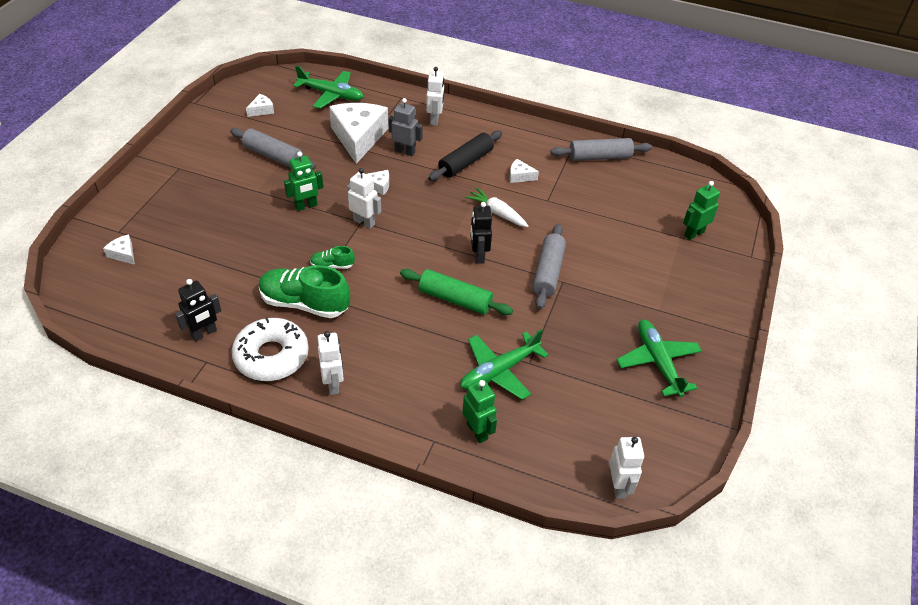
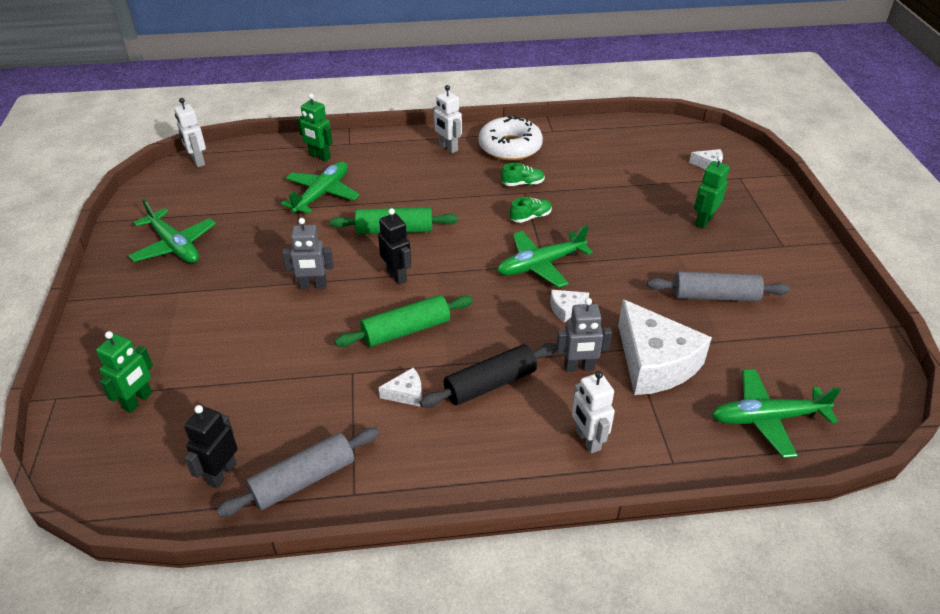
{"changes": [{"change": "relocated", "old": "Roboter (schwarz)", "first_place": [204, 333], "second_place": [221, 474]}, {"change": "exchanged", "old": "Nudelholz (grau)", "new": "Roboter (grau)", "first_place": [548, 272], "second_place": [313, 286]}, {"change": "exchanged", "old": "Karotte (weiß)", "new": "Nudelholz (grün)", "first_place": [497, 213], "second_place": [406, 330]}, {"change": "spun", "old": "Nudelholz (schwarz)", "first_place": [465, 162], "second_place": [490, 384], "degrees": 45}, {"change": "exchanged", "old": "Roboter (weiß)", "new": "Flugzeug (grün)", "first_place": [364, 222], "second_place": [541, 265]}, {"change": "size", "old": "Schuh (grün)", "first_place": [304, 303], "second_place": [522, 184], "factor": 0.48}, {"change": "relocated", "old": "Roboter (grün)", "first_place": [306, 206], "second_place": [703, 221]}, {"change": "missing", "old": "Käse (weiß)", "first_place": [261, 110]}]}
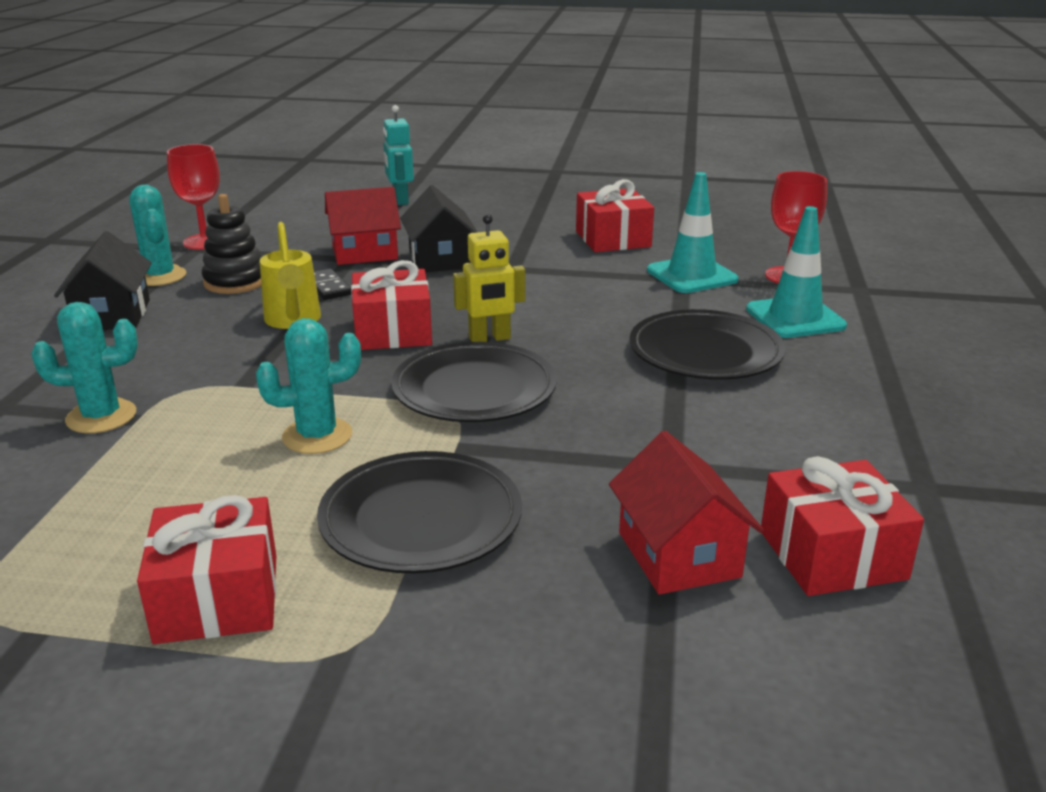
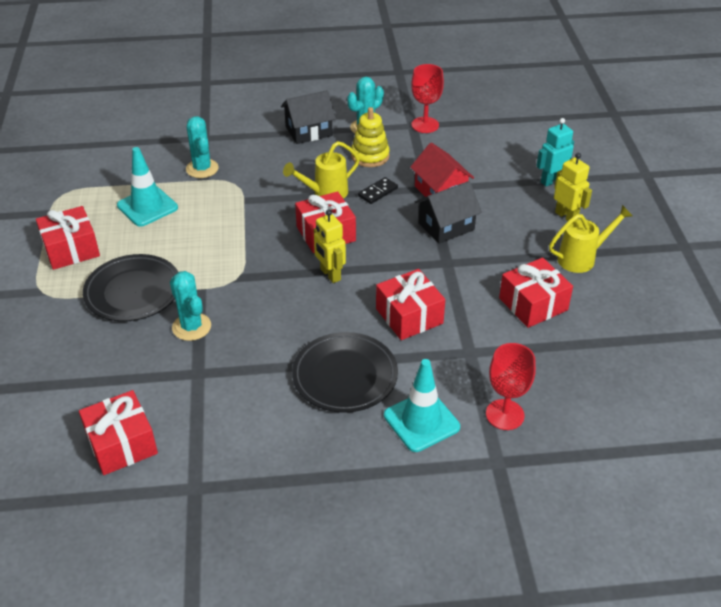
{"changes": [{"change": "relocated", "old": "Leitkegel (türkis)", "first_place": [691, 275], "second_place": [147, 206]}, {"change": "relocated", "old": "Kaktus (türkis)", "first_place": [317, 436], "second_place": [191, 327]}, {"change": "colour", "old": "Stapelspielzeug (schwarz)", "new": "Stapelspielzeug (gelb)", "first_place": [235, 282], "second_place": [370, 156]}, {"change": "appeared", "new": "Geschenk (rot)", "second_place": [409, 316]}, {"change": "appeared", "new": "Gießkanne (gelb)", "second_place": [581, 258]}, {"change": "appeared", "new": "Roboter (gelb)", "second_place": [566, 216]}, {"change": "missing", "old": "Teller (schwarz)", "first_place": [474, 390]}, {"change": "missing", "old": "Haus (rot)", "first_place": [678, 554]}]}
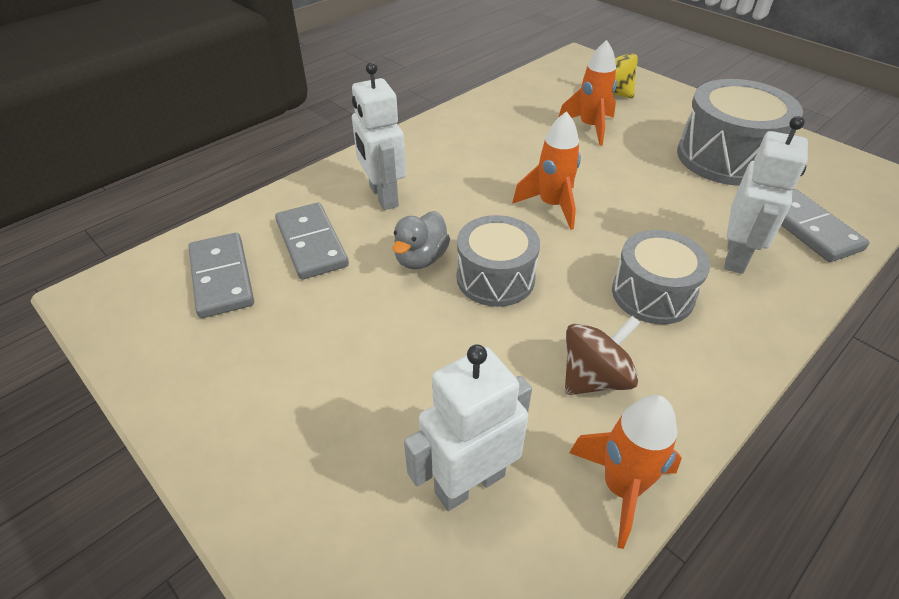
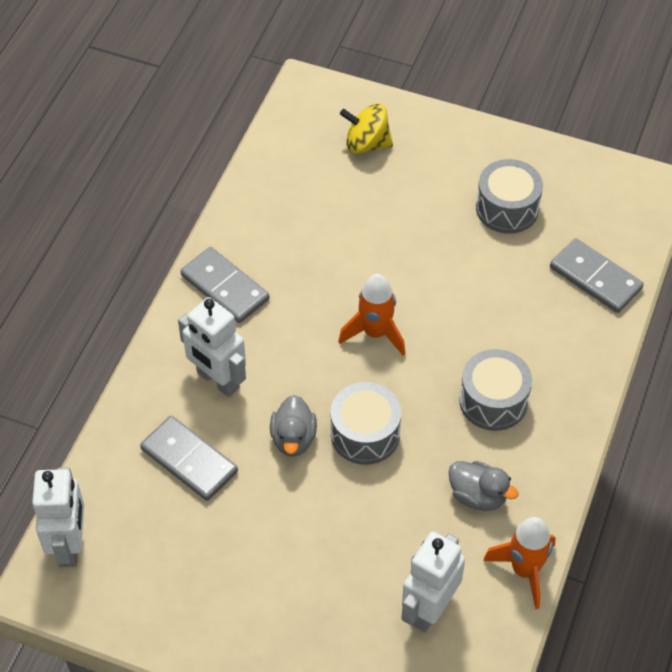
{"changes": [{"change": "relocated", "old": "Roboter (weiß)", "first_place": [736, 256], "second_place": [70, 545]}, {"change": "relocated", "old": "Dominostein (grau)", "first_place": [221, 278], "second_place": [224, 287]}, {"change": "exchanged", "old": "Kreisel (braun)", "new": "Ente (grau)", "first_place": [594, 378], "second_place": [478, 496]}, {"change": "size", "old": "Trommel (grau)", "first_place": [726, 157], "second_place": [507, 208], "factor": 0.65}, {"change": "missing", "old": "Rakete (orange)", "first_place": [590, 127]}]}
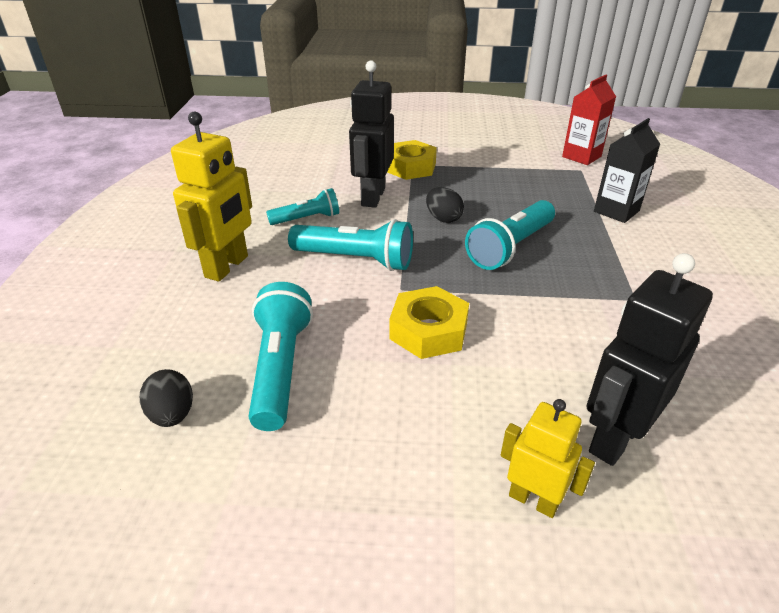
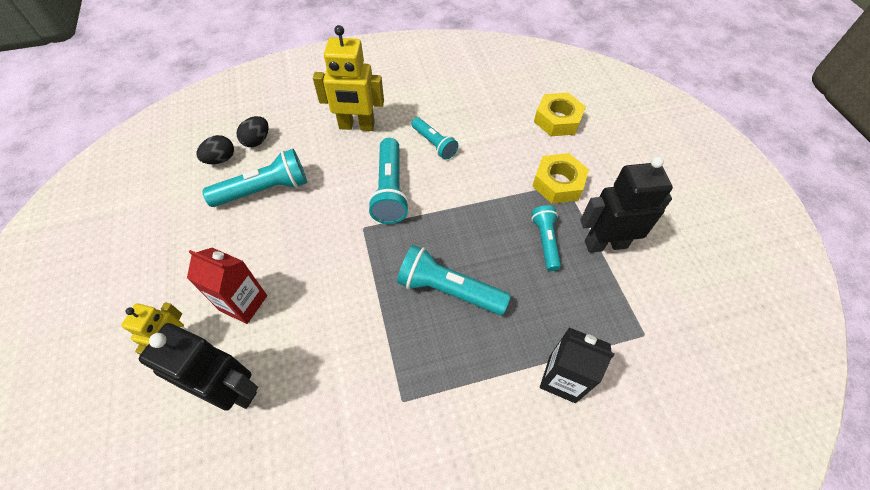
{"changes": [{"change": "relocated", "old": "Getränkekarton (rot)", "first_place": [581, 157], "second_place": [243, 303]}, {"change": "relocated", "old": "Ei (schwarz)", "first_place": [443, 219], "second_place": [257, 141]}, {"change": "appeared", "new": "Taschenlampe (türkis)", "second_place": [545, 241]}, {"change": "relocated", "old": "Sechskantmutter (gelb)", "first_place": [428, 331], "second_place": [557, 120]}, {"change": "relocated", "old": "Roboter (schwarz)", "first_place": [372, 197], "second_place": [605, 244]}]}
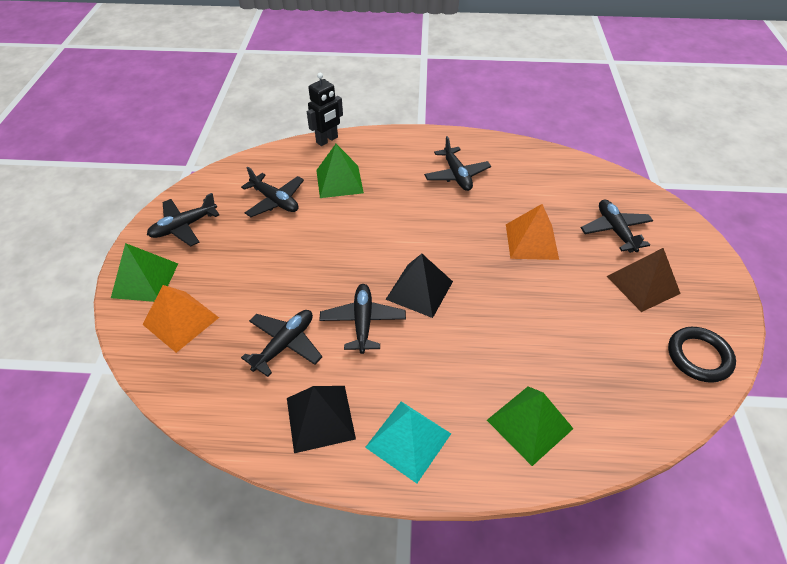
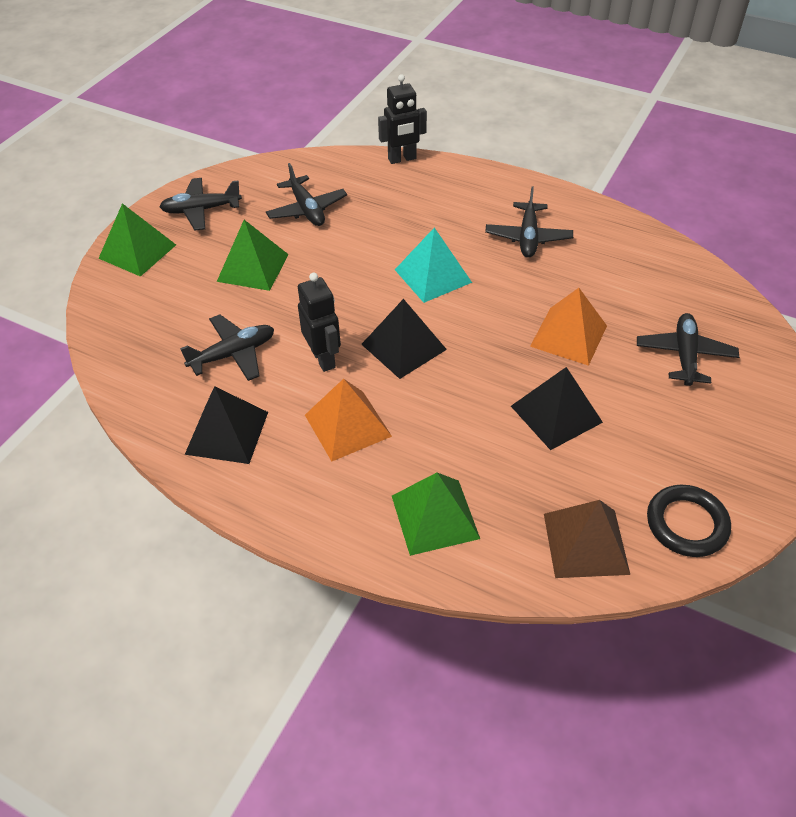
{"changes": [{"change": "relocated", "old": "Pyramide (grün)", "first_place": [339, 181], "second_place": [253, 267]}, {"change": "exchanged", "old": "Flugzeug (schwarz)", "new": "Roboter (schwarz)", "first_place": [363, 322], "second_place": [323, 358]}, {"change": "relocated", "old": "Pyramide (orange)", "first_place": [181, 320], "second_place": [347, 425]}, {"change": "relocated", "old": "Pyramide (türkis)", "first_place": [408, 440], "second_place": [433, 276]}, {"change": "appeared", "new": "Pyramide (schwarz)", "second_place": [556, 414]}, {"change": "relocated", "old": "Pyramide (braun)", "first_place": [643, 284], "second_place": [586, 543]}]}
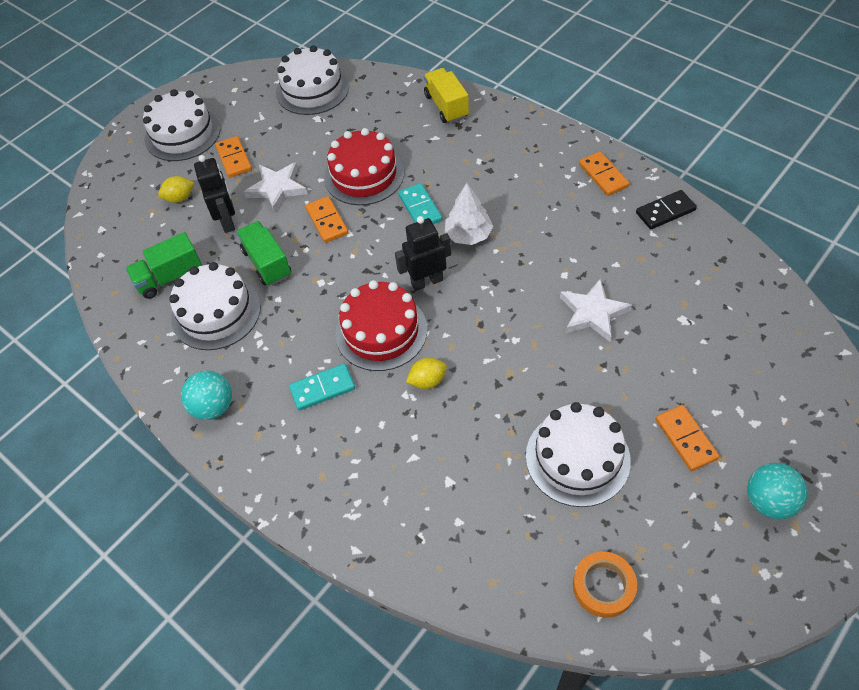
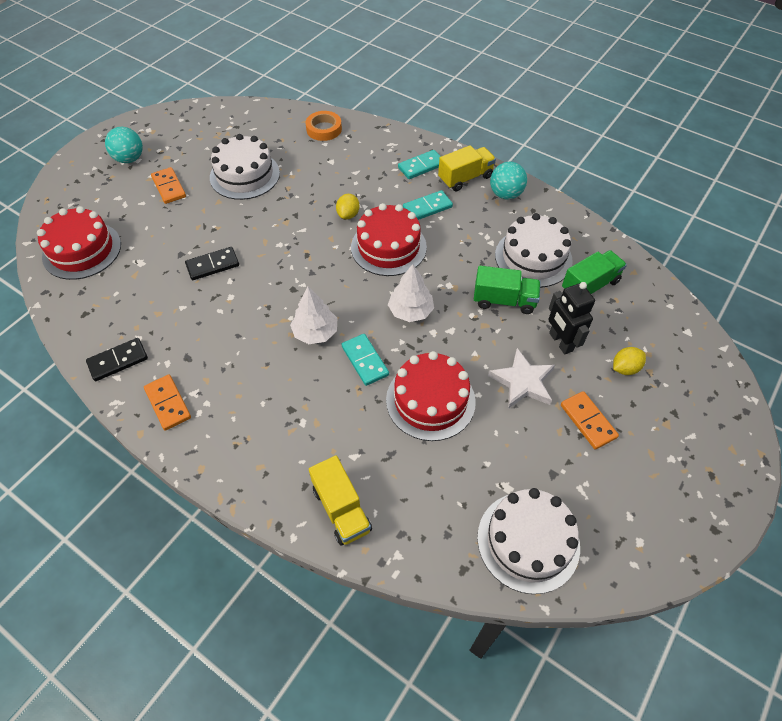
{"changes": [{"change": "appeared", "new": "Kuchen (rot)", "second_place": [82, 250]}, {"change": "exchanged", "old": "Stern (weiß)", "new": "Dominostein (schwarz)", "first_place": [593, 313], "second_place": [213, 265]}, {"change": "relocated", "old": "Klebeband (orange)", "first_place": [603, 586], "second_place": [324, 129]}, {"change": "spun", "old": "Zitrone (gelb)", "first_place": [427, 381], "second_place": [348, 215], "degrees": -45}, {"change": "appeared", "new": "Baum (weiß)", "second_place": [410, 311]}, {"change": "appeared", "new": "Dominostein (türkis)", "second_place": [421, 166]}, {"change": "appeared", "new": "Lastwagen (gelb)", "second_place": [465, 178]}, {"change": "spun", "old": "Lastwagen (grün)", "first_place": [267, 263], "second_place": [504, 300], "degrees": -45}, {"change": "missing", "old": "Kuchen (weiß)", "first_place": [182, 134]}, {"change": "missing", "old": "Dominostein (orange)", "first_place": [327, 221]}, {"change": "missing", "old": "Roboter (schwarz)", "first_place": [427, 281]}]}
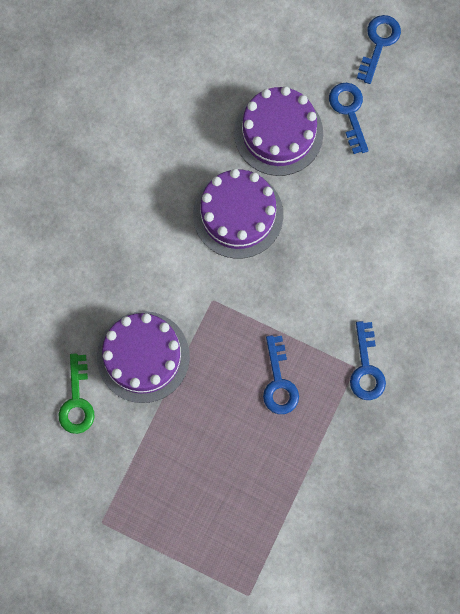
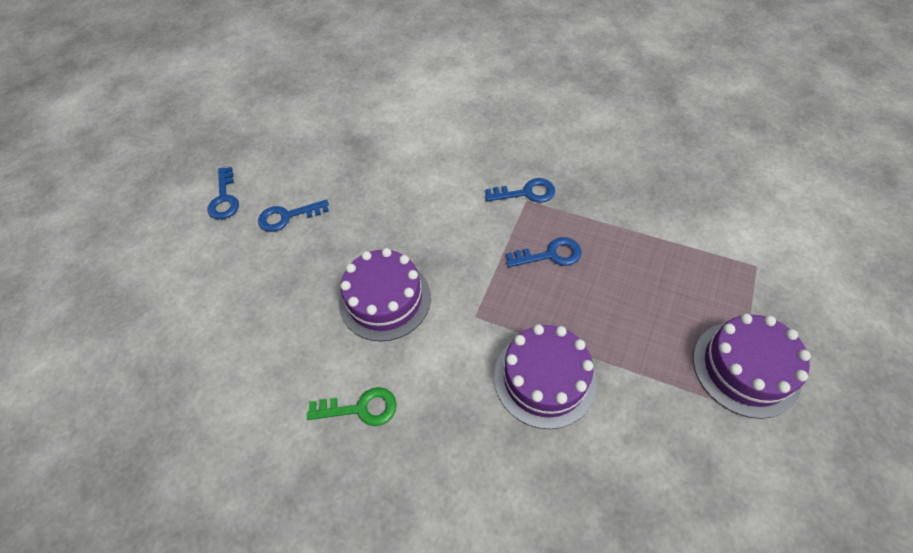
{"changes": [{"change": "spun", "old": "Schlüssel (blau)", "first_place": [379, 43], "second_place": [224, 199], "degrees": -120}, {"change": "relocated", "old": "Schlüssel (grün)", "first_place": [77, 401], "second_place": [361, 408]}, {"change": "relocated", "old": "Kuchen (lila)", "first_place": [278, 133], "second_place": [745, 368]}]}
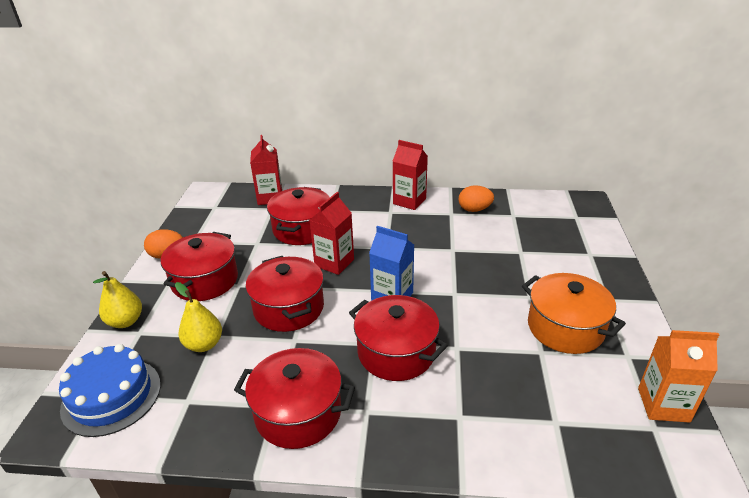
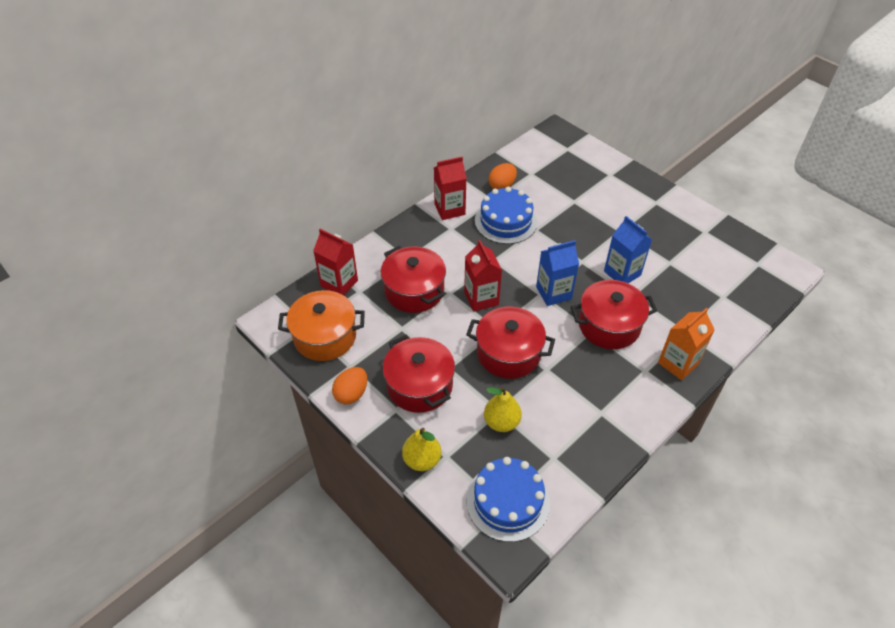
{"changes": [{"change": "relocated", "old": "Kochtopf (orange)", "first_place": [565, 328], "second_place": [325, 336]}, {"change": "appeared", "new": "Kuchen (blau)", "second_place": [506, 221]}, {"change": "appeared", "new": "Getränkekarton (blau)", "second_place": [622, 273]}, {"change": "relocated", "old": "Getränkekarton (orange)", "first_place": [663, 405], "second_place": [678, 363]}, {"change": "missing", "old": "Kochtopf (rot)", "first_place": [298, 413]}]}
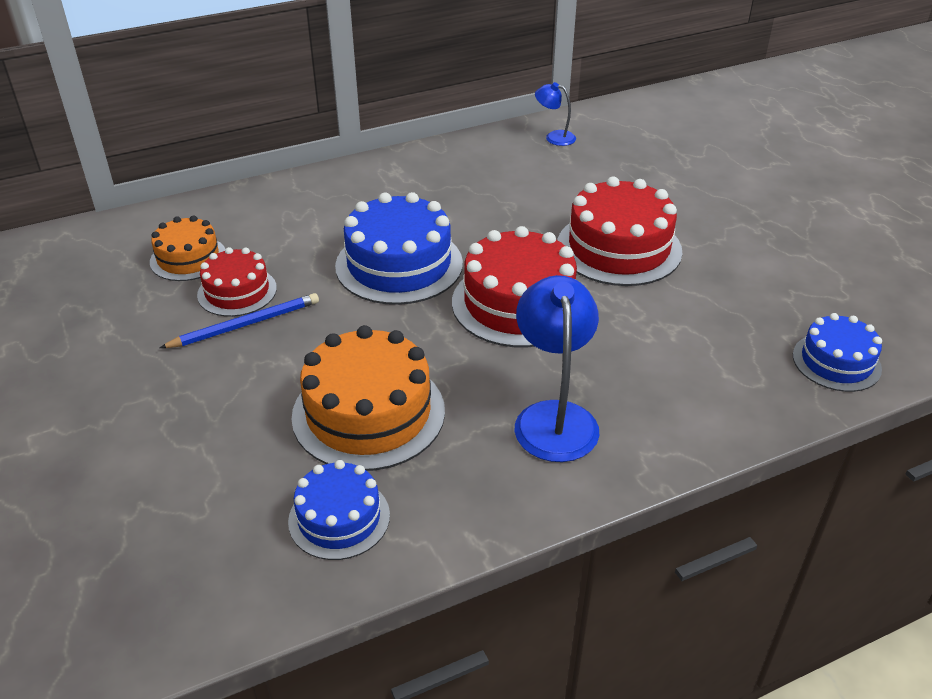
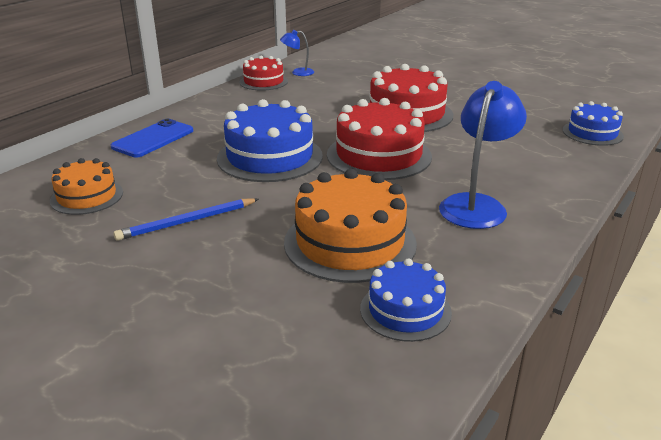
{"changes": [{"change": "appeared", "new": "Handy (blau)", "second_place": [153, 139]}, {"change": "spun", "old": "Bleistift (blau)", "first_place": [245, 324], "second_place": [187, 222], "degrees": -150}, {"change": "relocated", "old": "Kuchen (rot)", "first_place": [237, 291], "second_place": [263, 82]}, {"change": "spun", "old": "Lampe (blau)", "first_place": [554, 417], "second_place": [476, 205], "degrees": 60}]}
